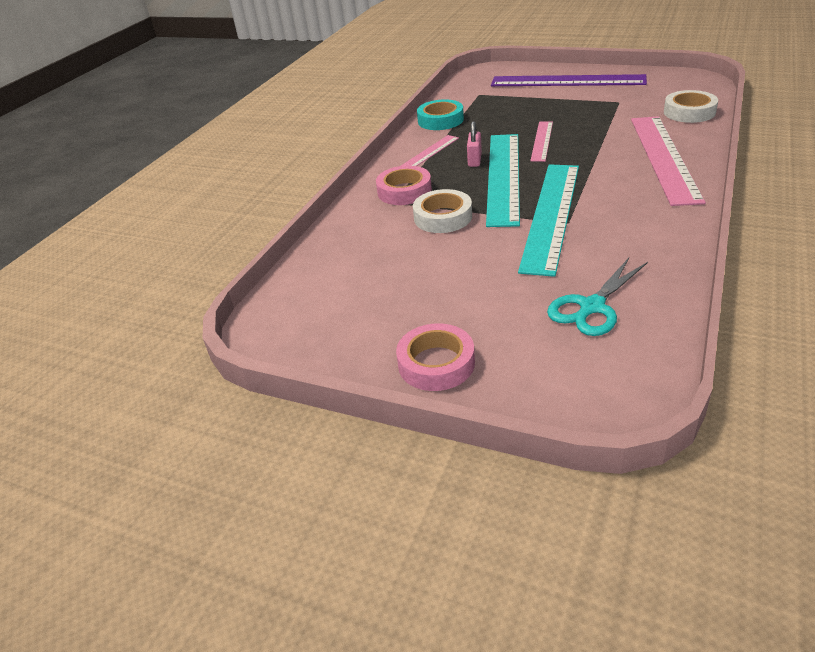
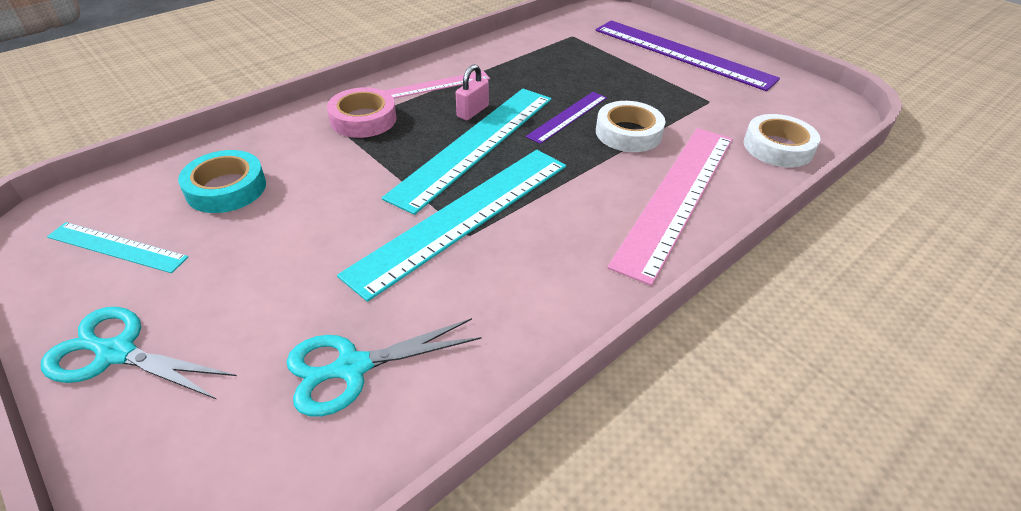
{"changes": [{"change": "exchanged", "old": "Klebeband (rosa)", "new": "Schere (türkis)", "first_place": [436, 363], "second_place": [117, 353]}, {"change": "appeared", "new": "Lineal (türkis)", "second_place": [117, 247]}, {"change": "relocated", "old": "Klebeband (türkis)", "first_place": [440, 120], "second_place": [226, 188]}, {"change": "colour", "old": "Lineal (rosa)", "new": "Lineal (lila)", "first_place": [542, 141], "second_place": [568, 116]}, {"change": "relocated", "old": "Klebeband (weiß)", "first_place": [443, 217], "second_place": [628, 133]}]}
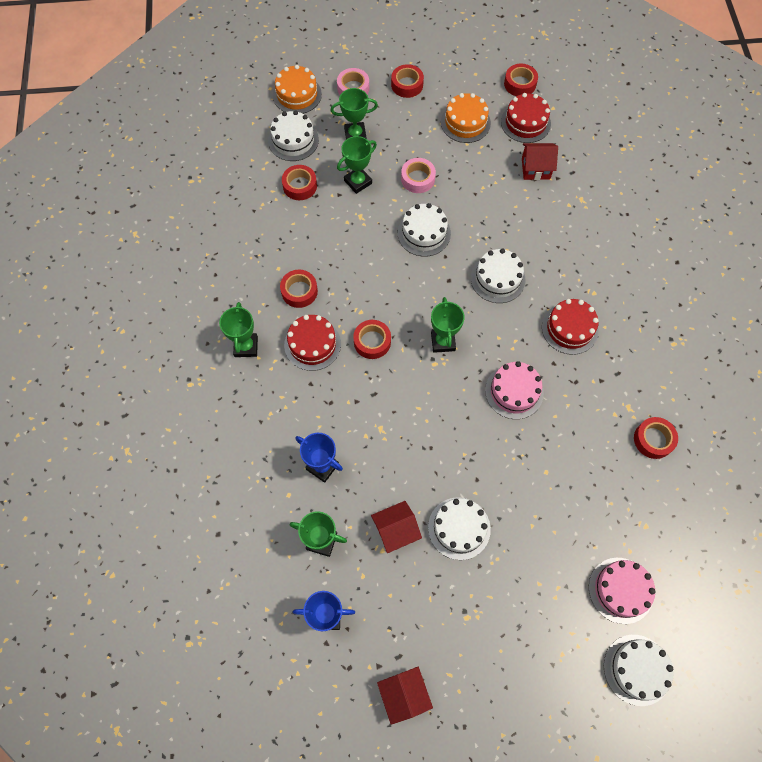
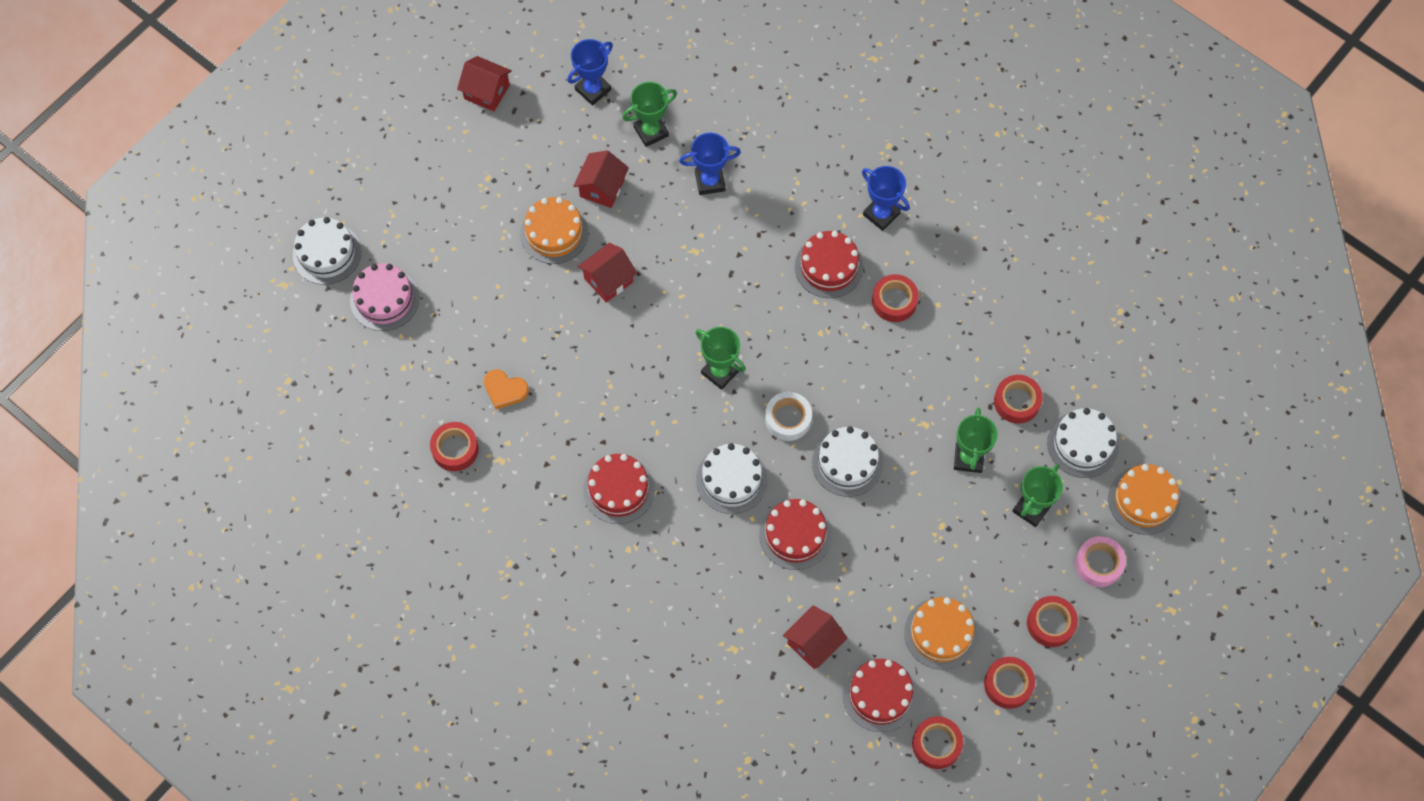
{"changes": [{"change": "appeared", "new": "Herz (orange)", "second_place": [505, 390]}, {"change": "colour", "old": "Kuchen (weiß)", "new": "Kuchen (orange)", "first_place": [459, 528], "second_place": [554, 233]}, {"change": "appeared", "new": "Haus (rot)", "second_place": [608, 280]}, {"change": "appeared", "new": "Kuchen (rot)", "second_place": [795, 535]}, {"change": "appeared", "new": "Klebeband (weiß)", "second_place": [788, 419]}, {"change": "colour", "old": "Pokal (grün)", "new": "Pokal (blau)", "first_place": [246, 346], "second_place": [881, 214]}, {"change": "relocated", "old": "Klebeband (rot)", "first_place": [372, 342], "second_place": [1008, 684]}, {"change": "missing", "old": "Klebeband (rosa)", "first_place": [418, 179]}, {"change": "missing", "old": "Kuchen (rosa)", "first_place": [514, 391]}]}
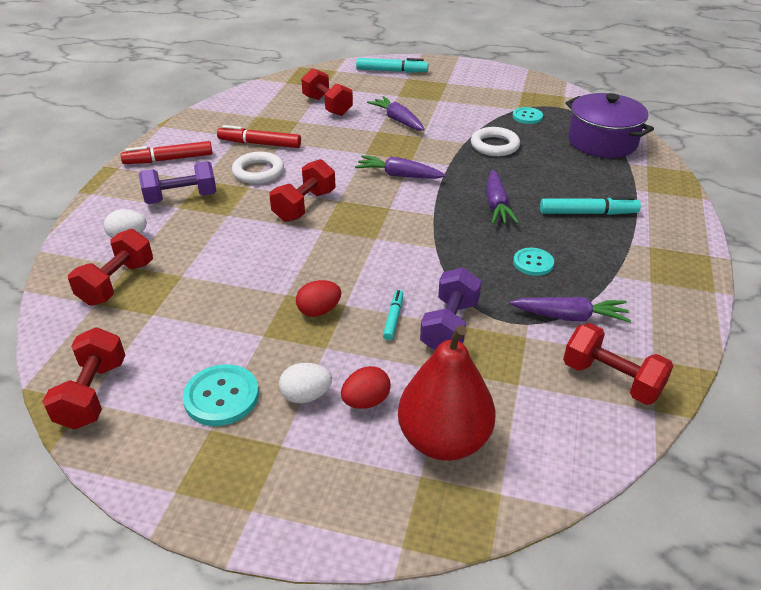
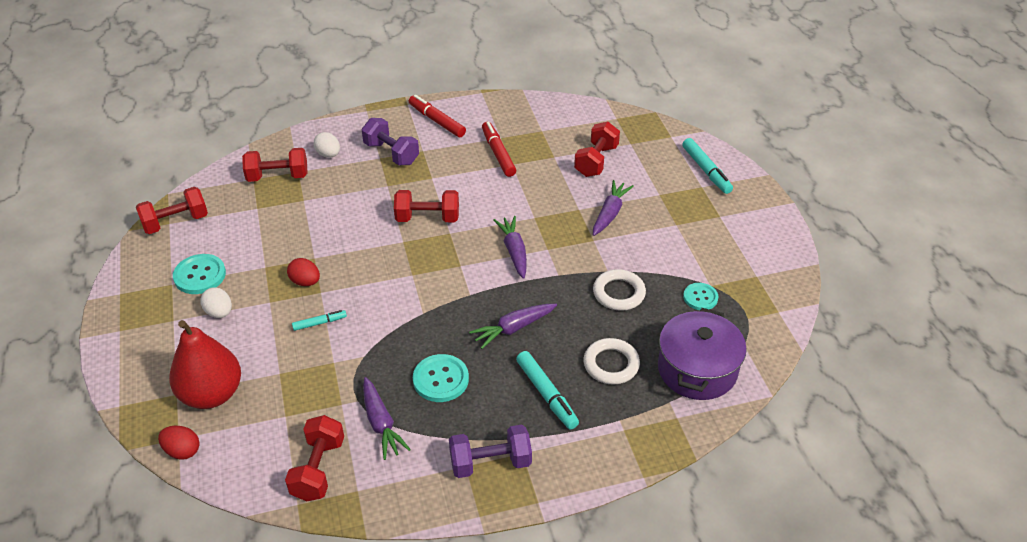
{"changes": [{"change": "relocated", "old": "Ei (rot)", "first_place": [366, 401], "second_place": [182, 451]}, {"change": "size", "old": "Knopf (türkis)", "first_place": [533, 263], "second_place": [440, 379], "factor": 1.51}, {"change": "relocated", "old": "Hantel (lila)", "first_place": [450, 326], "second_place": [490, 462]}, {"change": "relocated", "old": "Ring (weiß)", "first_place": [258, 172], "second_place": [611, 364]}]}
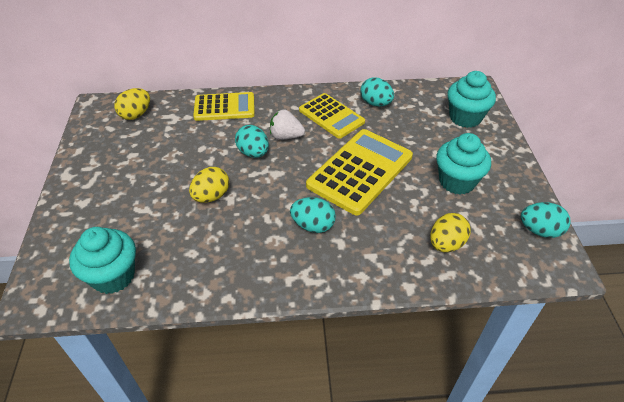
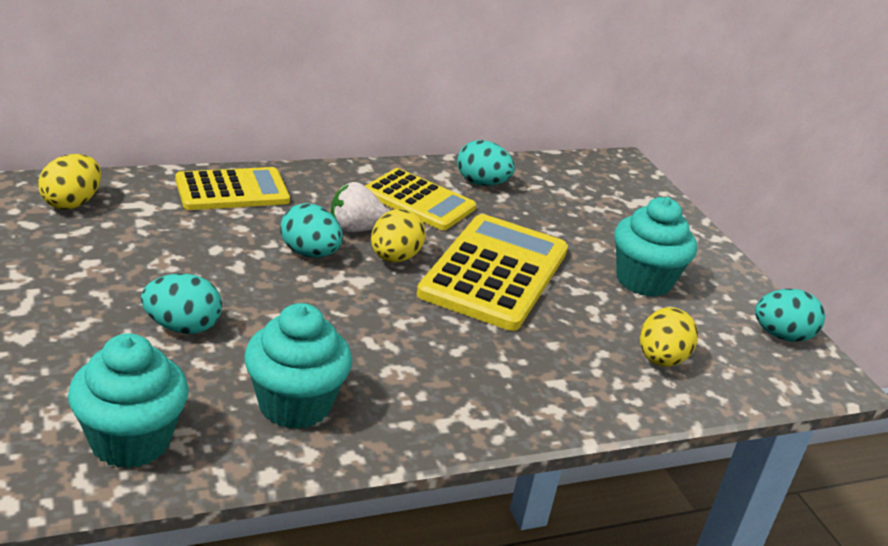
{"changes": [{"change": "relocated", "old": "Ei (türkis)", "first_place": [313, 225], "second_place": [182, 327]}, {"change": "relocated", "old": "Muffin (türkis)", "first_place": [465, 117], "second_place": [295, 405]}, {"change": "relocated", "old": "Ei (gelb)", "first_place": [211, 196], "second_place": [394, 258]}]}
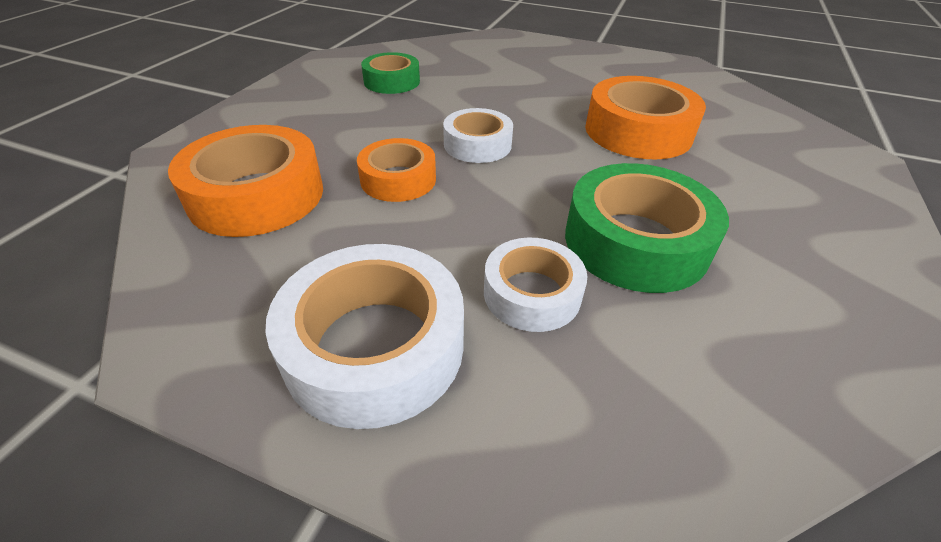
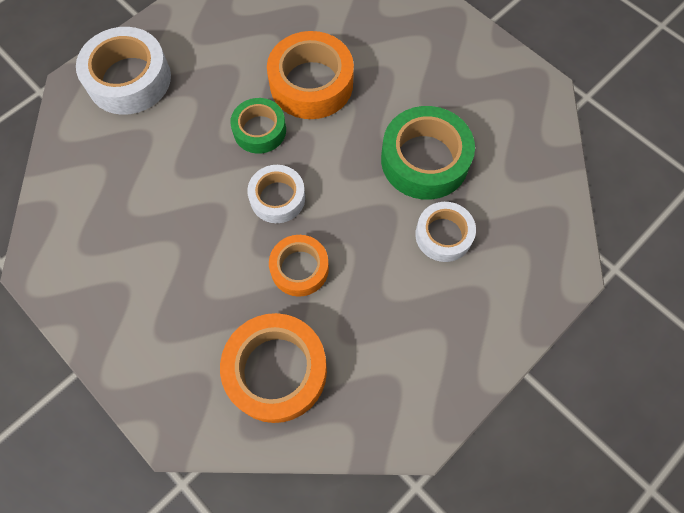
{"changes": [{"change": "relocated", "old": "Klebeband (weiß)", "first_place": [374, 346], "second_place": [129, 79]}, {"change": "relocated", "old": "Klebeband (grün)", "first_place": [392, 81], "second_place": [259, 130]}]}
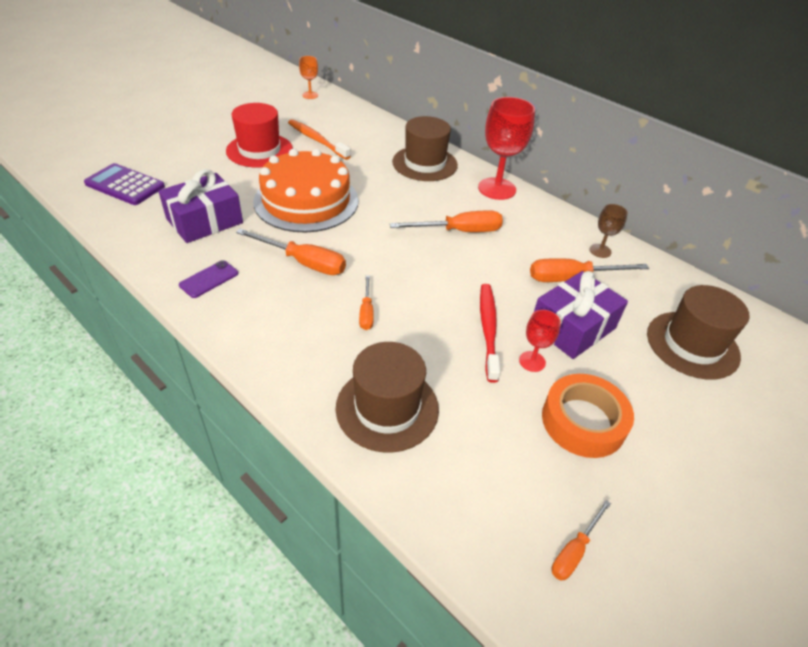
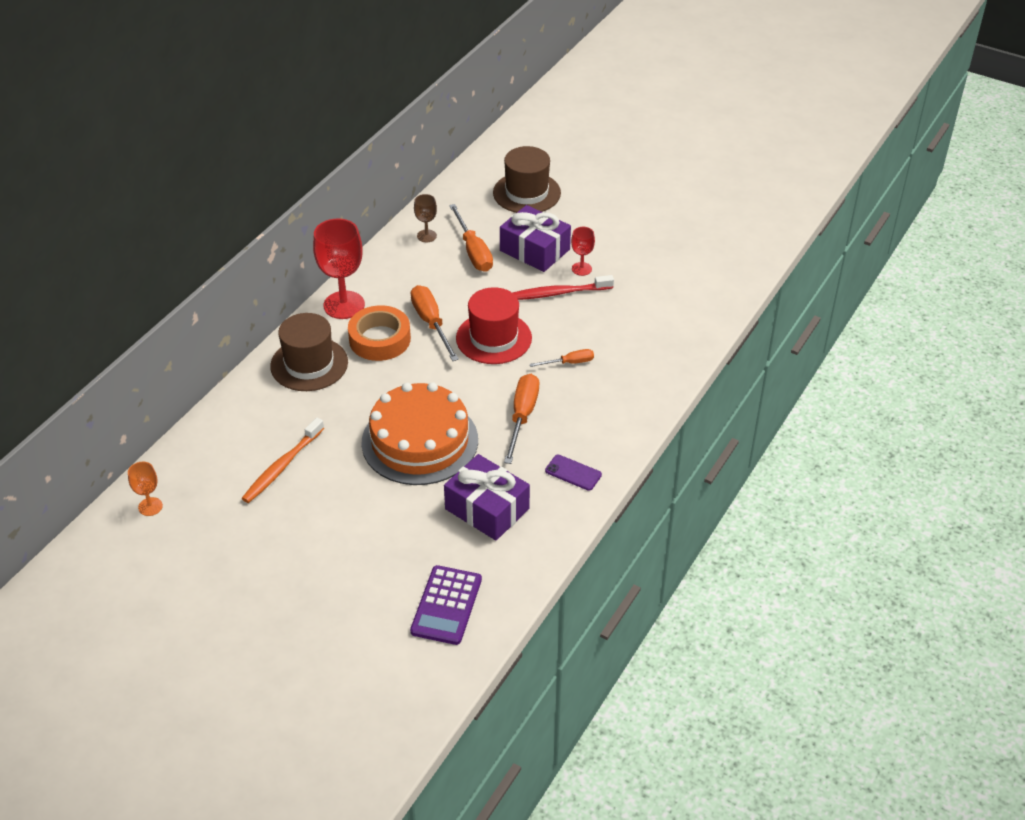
{"changes": [{"change": "relocated", "old": "Klebeband (orange)", "first_place": [583, 421], "second_place": [379, 339]}, {"change": "relocated", "old": "Hut (rot)", "first_place": [259, 150], "second_place": [494, 338]}, {"change": "missing", "old": "Hut (braun)", "first_place": [387, 408]}, {"change": "missing", "old": "Schraubenzieher (orange)", "first_place": [574, 551]}]}
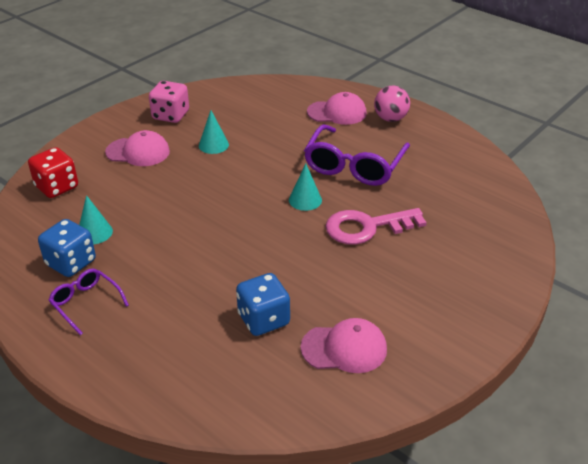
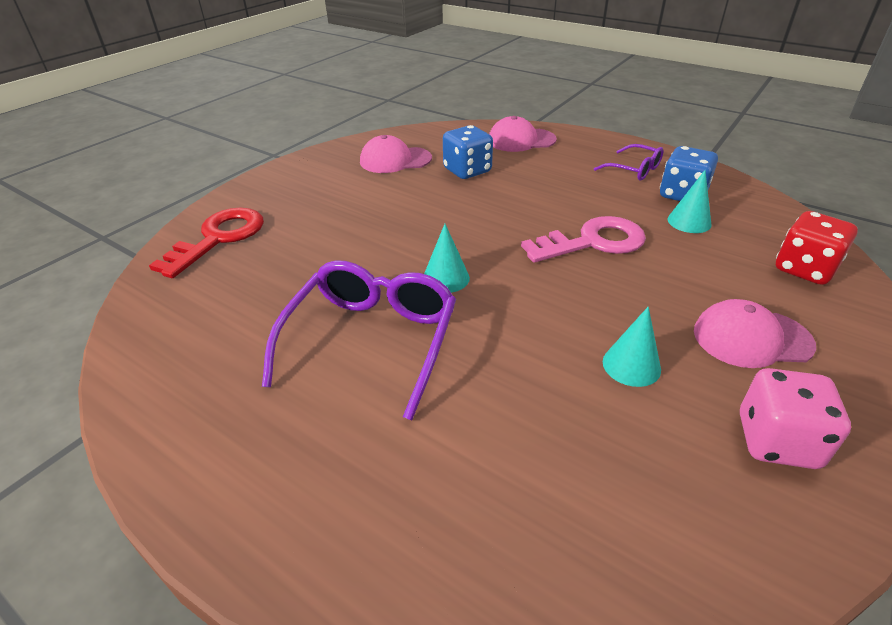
{"changes": [{"change": "appeared", "new": "Schlüssel (rot)", "second_place": [219, 238]}, {"change": "relocated", "old": "Kappe (rosa)", "first_place": [337, 112], "second_place": [521, 140]}, {"change": "relocated", "old": "Schlüssel (rosa)", "first_place": [366, 227], "second_place": [593, 242]}, {"change": "missing", "old": "Ball (rosa)", "first_place": [390, 119]}]}
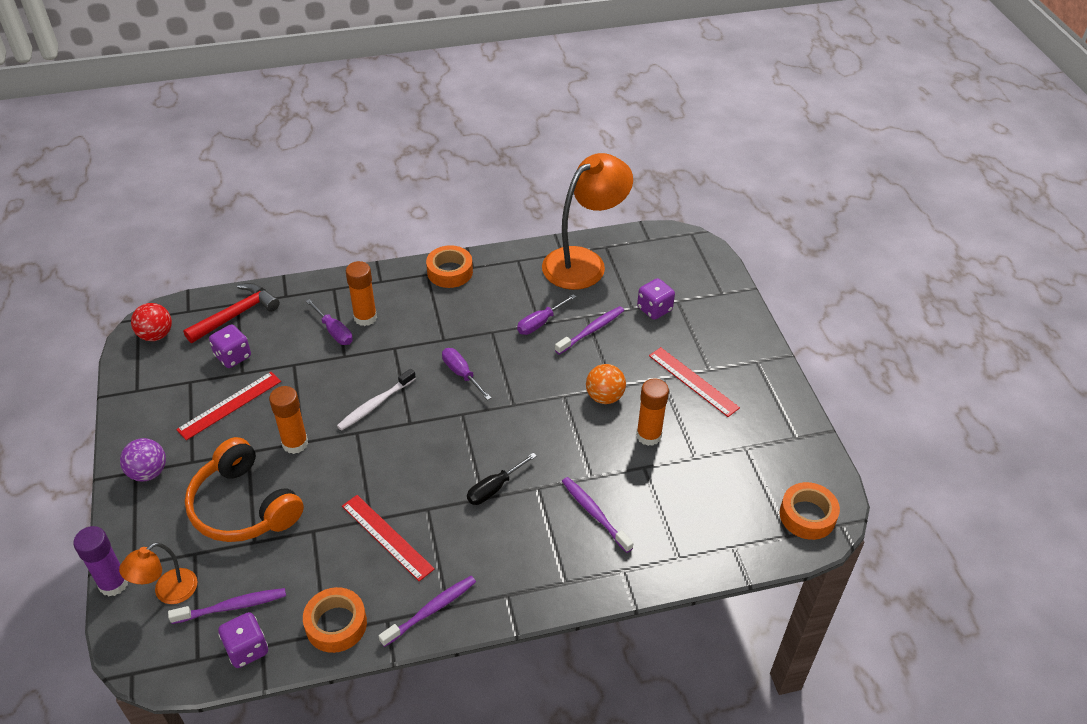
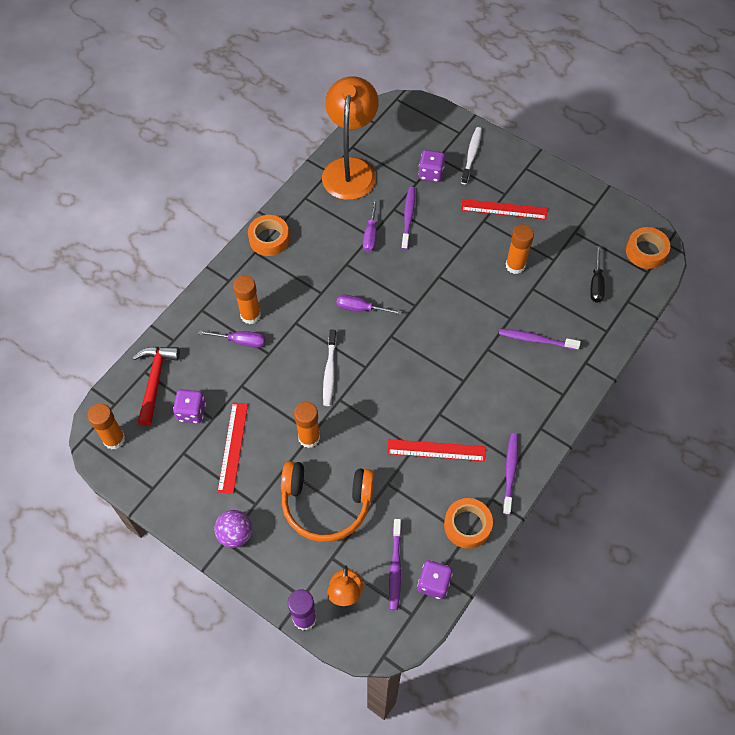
{"changes": [{"change": "exchanged", "old": "Ball (rot)", "new": "Klebestift (orange)", "first_place": [156, 335], "second_place": [114, 439]}, {"change": "spun", "old": "Zahnbürste (lila)", "first_place": [232, 606], "second_place": [395, 568], "degrees": 150}, {"change": "appeared", "new": "Zahnbürste (weiß)", "second_place": [471, 155]}, {"change": "relocated", "old": "Schraubenzieher (schwarz)", "first_place": [494, 488], "second_place": [596, 283]}, {"change": "missing", "old": "Ball (orange)", "first_place": [604, 397]}]}
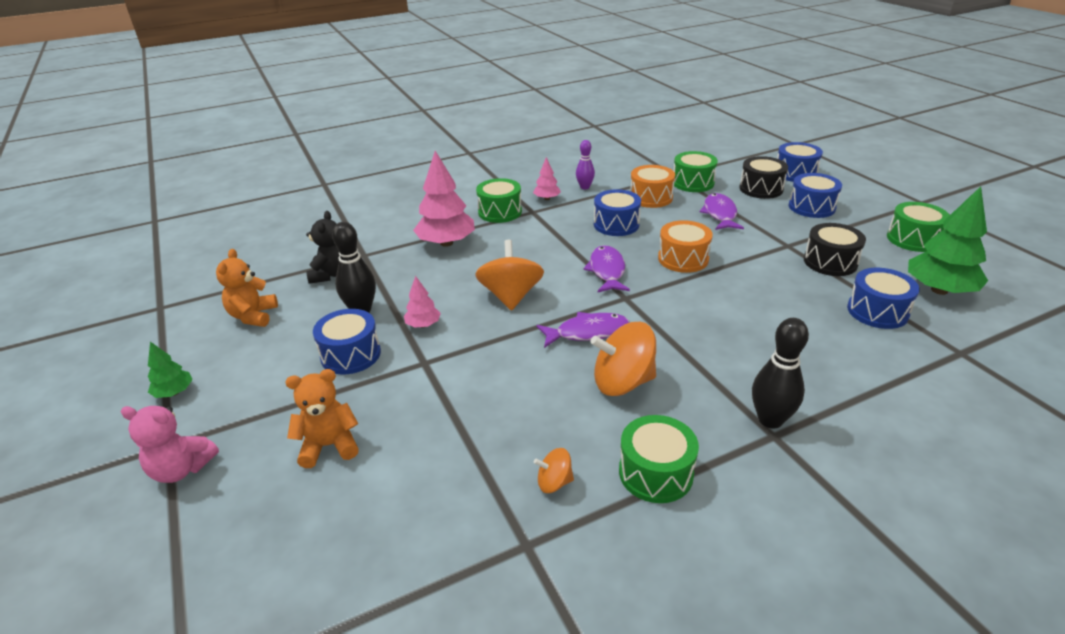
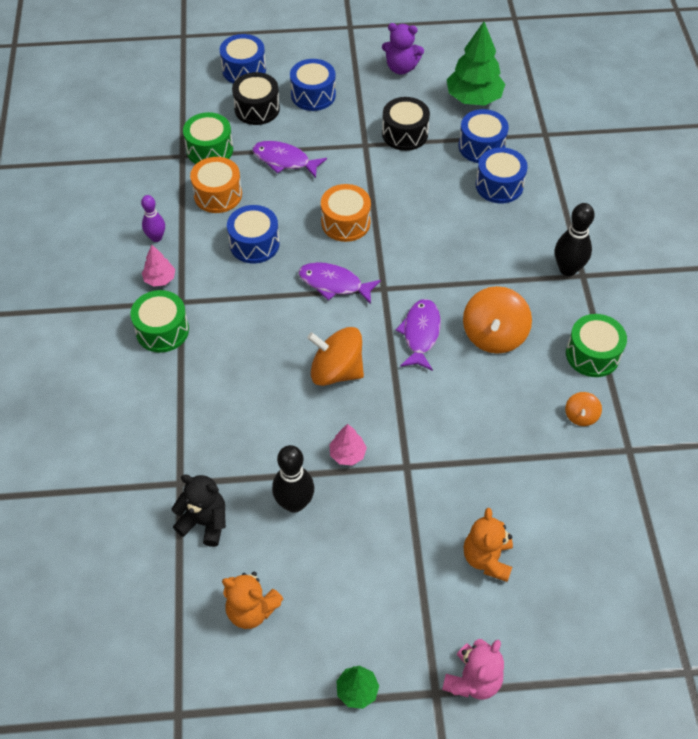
{"changes": [{"change": "exchanged", "old": "Trommel (grün)", "new": "Teddybär (lila)", "first_place": [913, 239], "second_place": [401, 68]}, {"change": "relocated", "old": "Trommel (blau)", "first_place": [351, 354], "second_place": [499, 185]}, {"change": "missing", "old": "Baum (rosa)", "first_place": [446, 243]}]}
